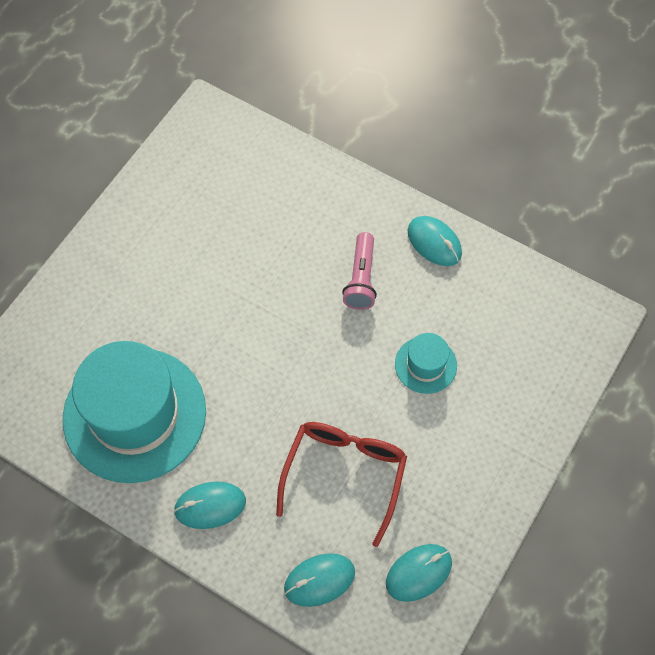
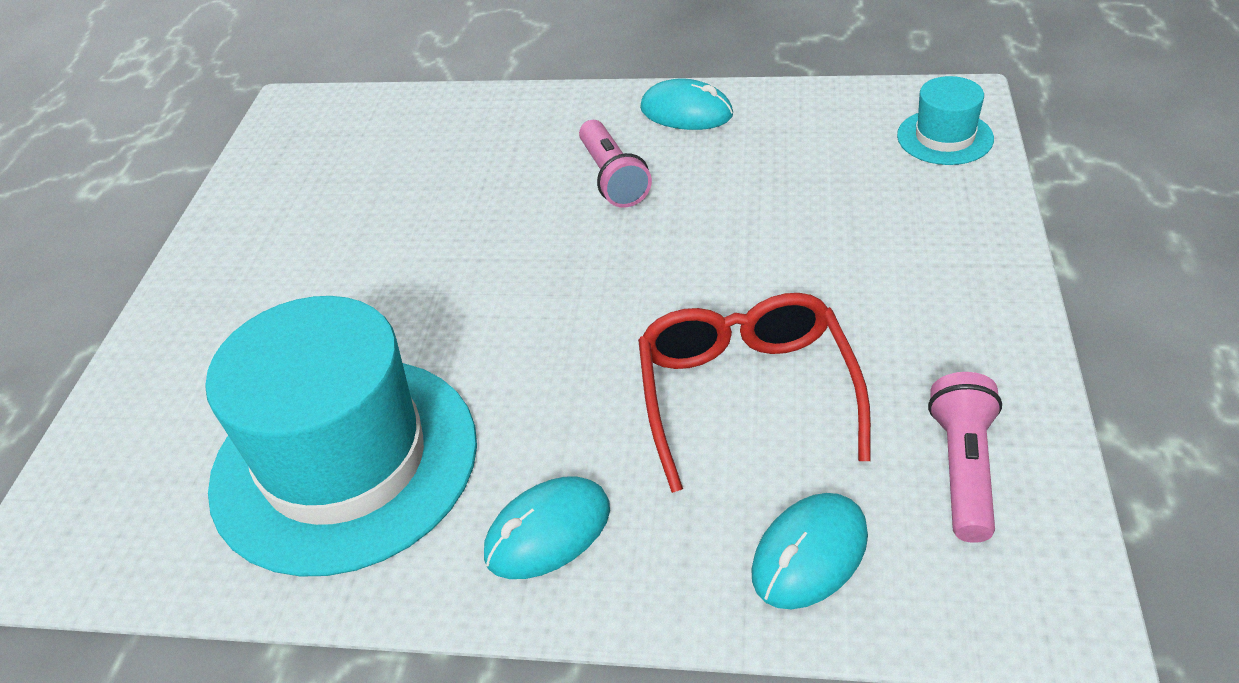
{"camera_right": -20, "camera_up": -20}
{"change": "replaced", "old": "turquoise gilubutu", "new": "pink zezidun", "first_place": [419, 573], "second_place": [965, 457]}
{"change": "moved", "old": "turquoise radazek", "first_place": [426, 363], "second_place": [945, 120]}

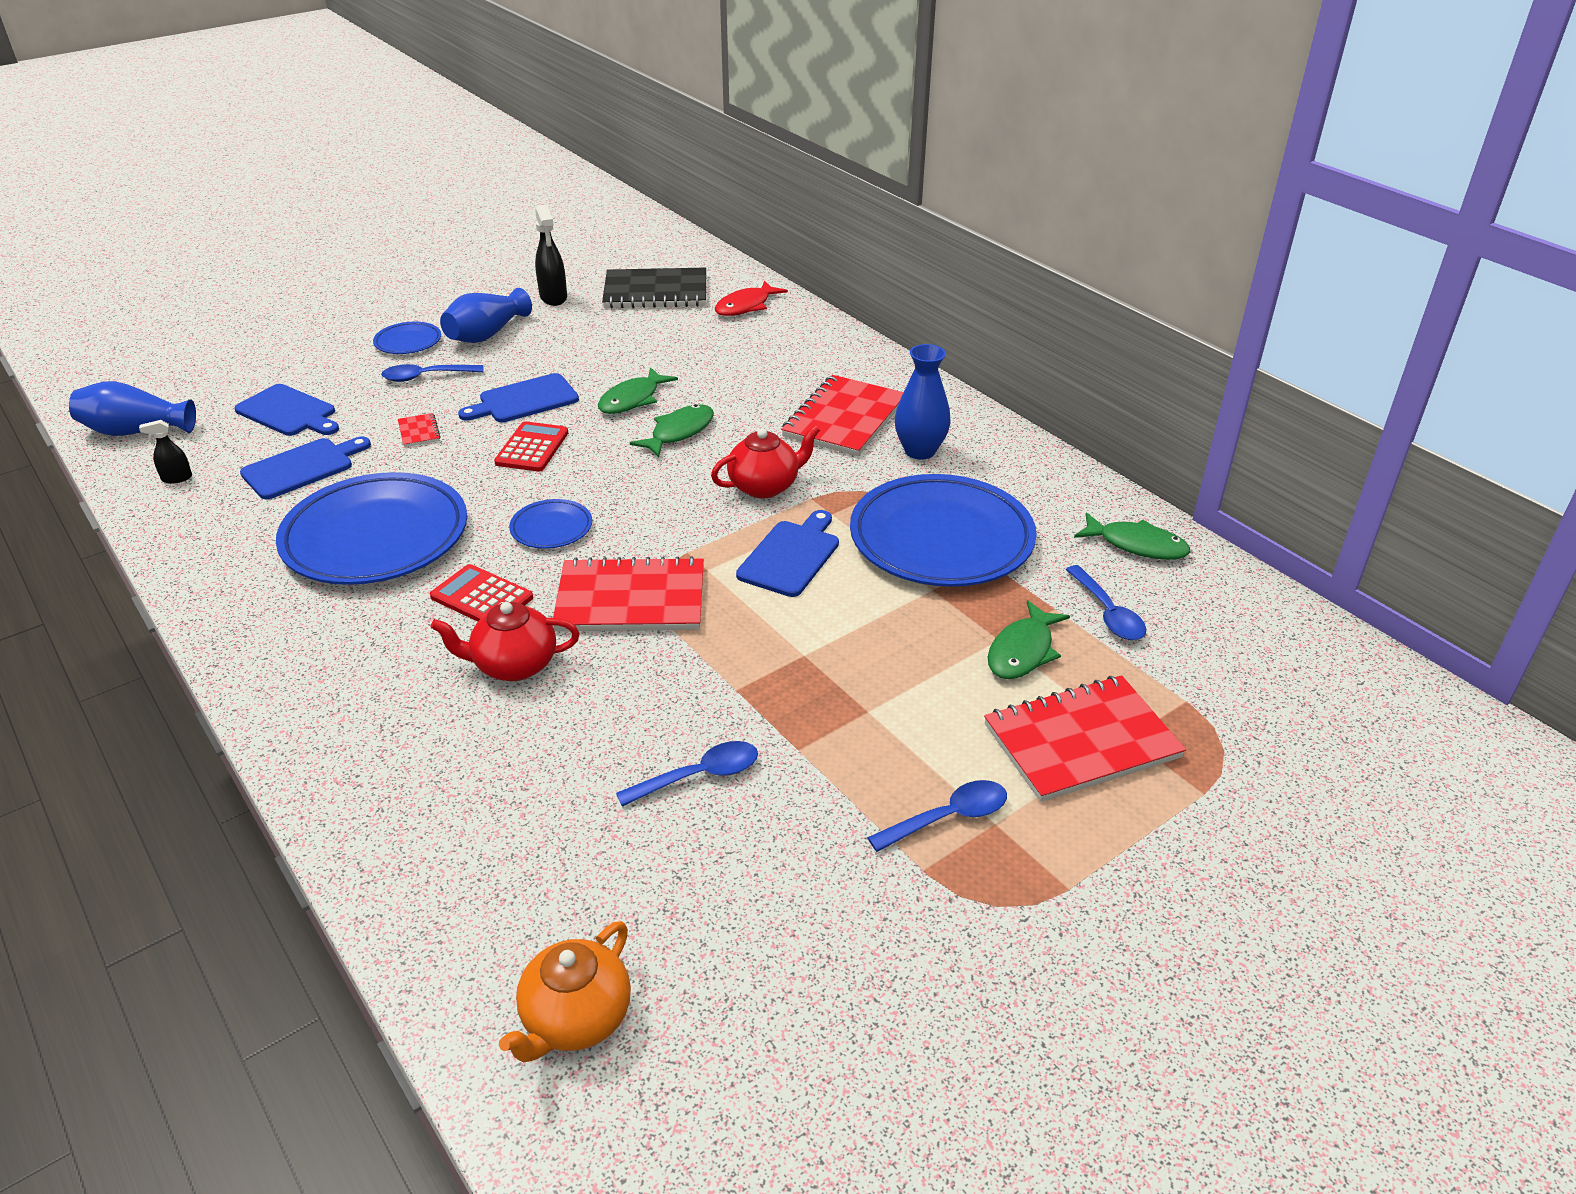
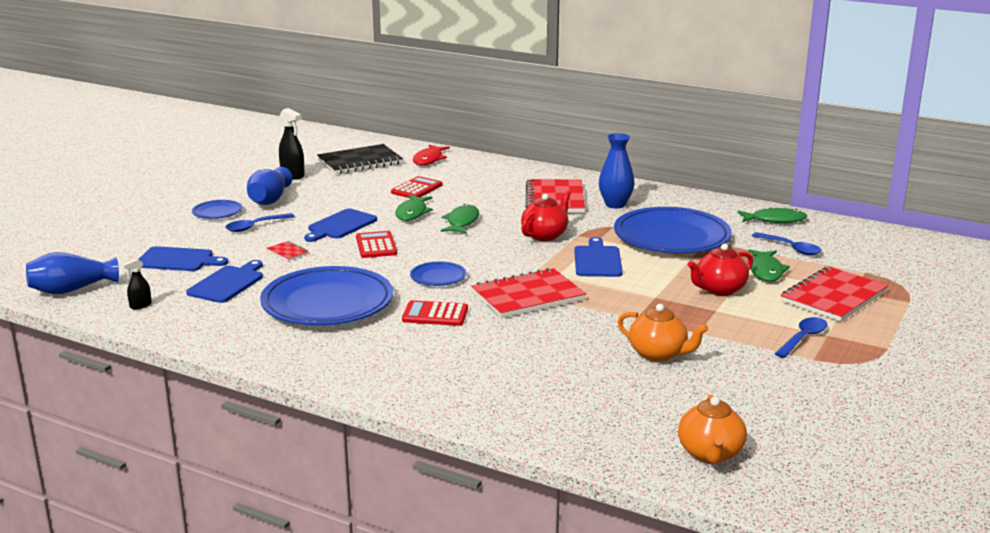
{"camera_right": -25, "camera_up": -15}
{"change": "moved", "old": "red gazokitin", "first_place": [504, 641], "second_place": [720, 270]}
{"change": "replaced", "old": "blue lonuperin", "new": "orange gazokitin", "first_place": [687, 773], "second_place": [663, 333]}
{"change": "added", "new": "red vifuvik", "second_place": [417, 187]}

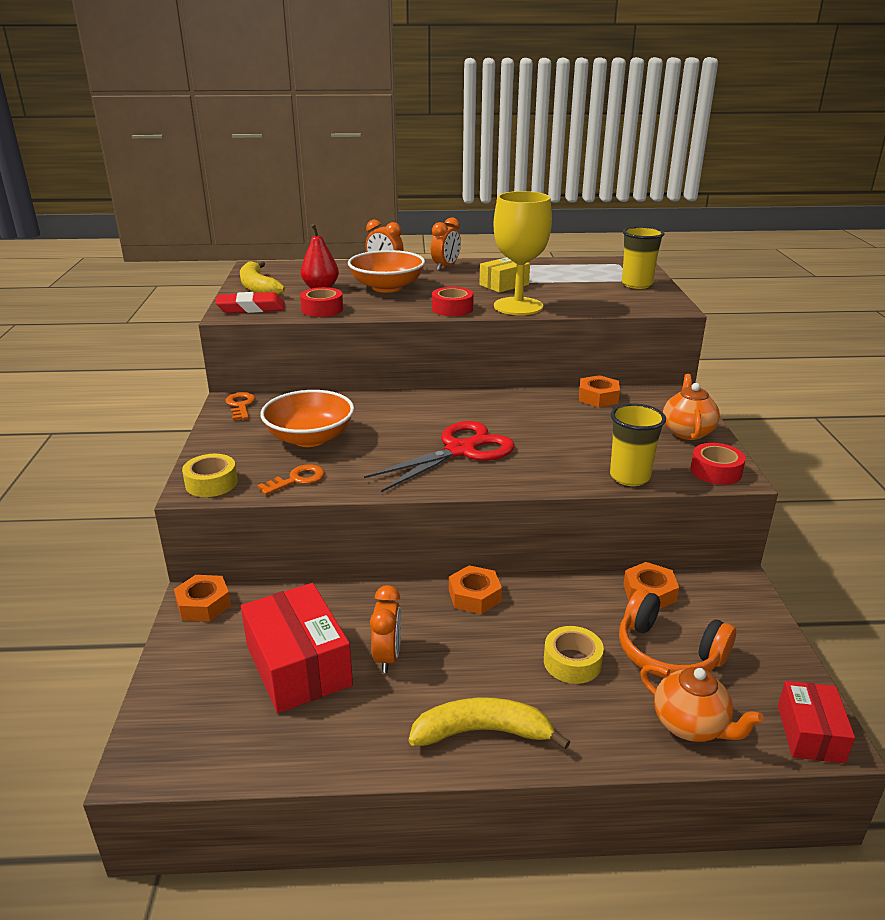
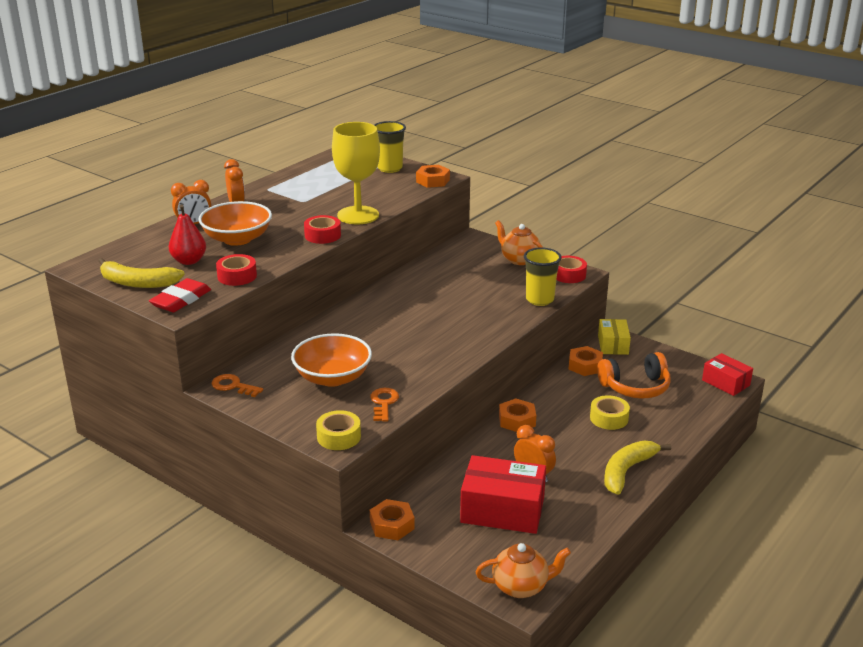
{"camera_right": -50, "camera_up": 0}
{"change": "removed", "old": "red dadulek", "first_place": [439, 456]}
{"change": "moved", "old": "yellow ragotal", "first_place": [504, 275], "second_place": [614, 337]}
{"change": "moved", "old": "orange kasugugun", "first_place": [599, 391], "second_place": [433, 176]}
{"change": "moved", "old": "orange gazokitin", "first_place": [702, 703], "second_place": [523, 570]}

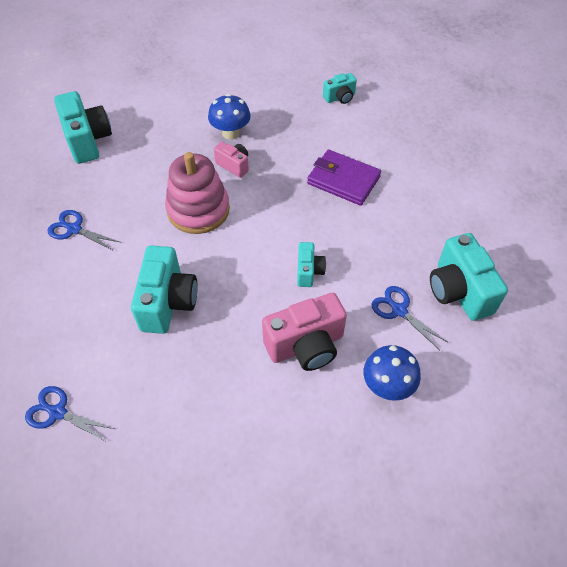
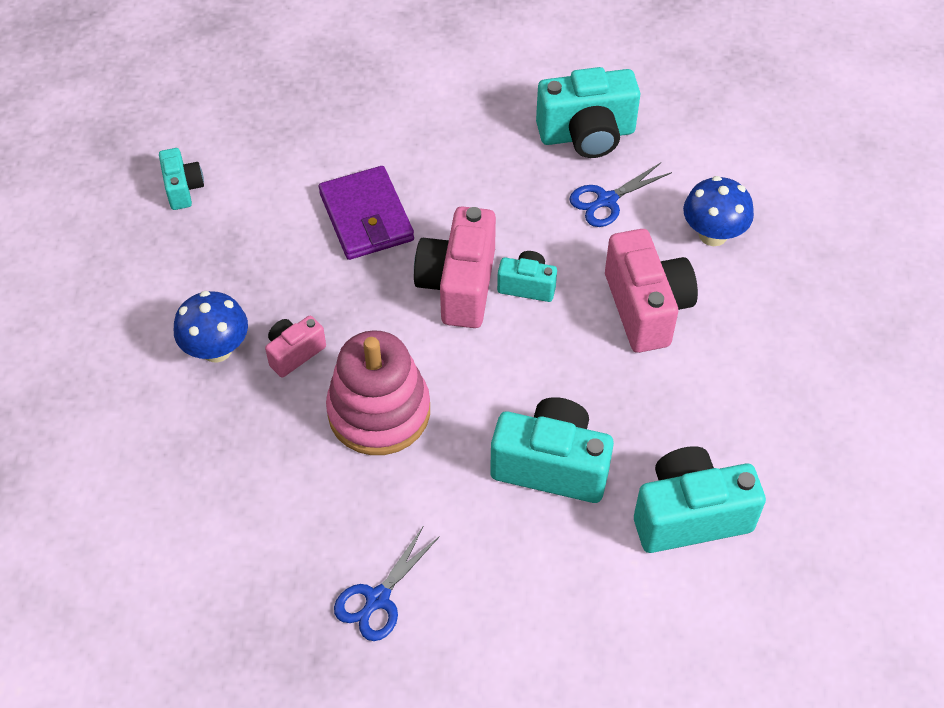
{"camera_right": -80, "camera_up": 0}
{"change": "removed", "old": "blue dadulek", "first_place": [69, 414]}
{"change": "moved", "old": "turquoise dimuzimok", "first_place": [83, 127], "second_place": [700, 499]}
{"change": "turned", "old": "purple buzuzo", "first_place": [344, 178], "second_place": [366, 213], "degrees": -60}
{"change": "added", "new": "pink dimuzimok", "second_place": [455, 267]}

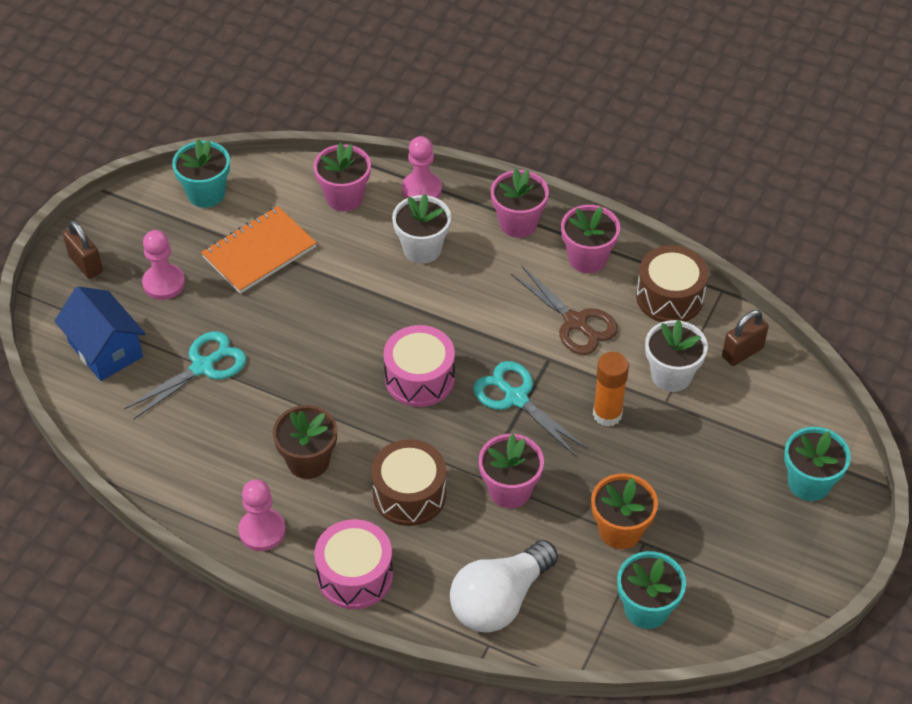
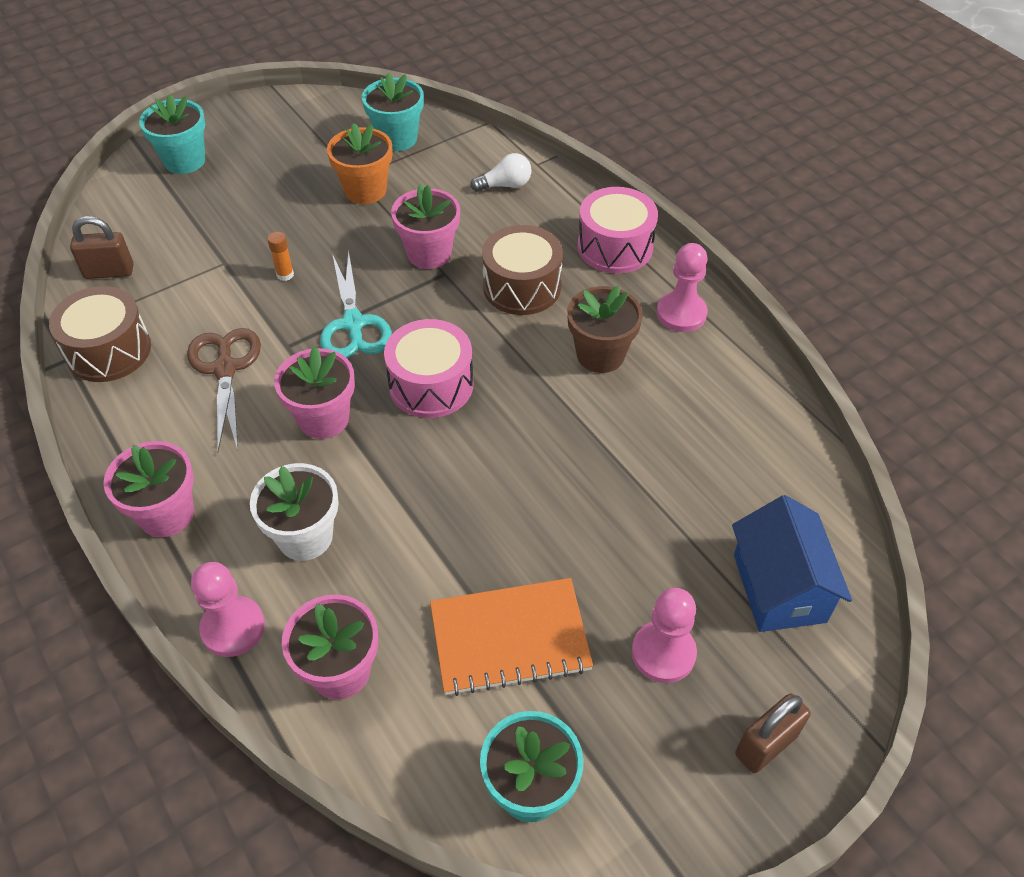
{"camera_right": -150, "camera_up": 0}
{"change": "turned", "old": "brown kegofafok", "first_place": [83, 249], "second_place": [773, 733], "degrees": 60}
{"change": "removed", "old": "turquoise dadulek", "first_place": [185, 375]}
{"change": "resized", "old": "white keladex", "first_place": [504, 586], "second_place": [501, 172], "factor": 0.5}
{"change": "moved", "old": "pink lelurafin", "first_place": [590, 239], "second_place": [314, 392]}
{"change": "resized", "old": "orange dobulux", "first_place": [611, 389], "second_place": [280, 256], "factor": 0.53}
{"change": "removed", "old": "white lelurafin", "first_place": [676, 356]}

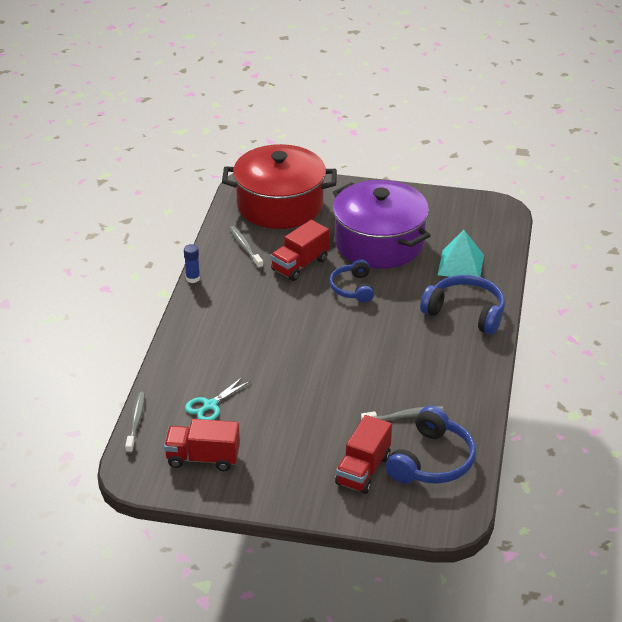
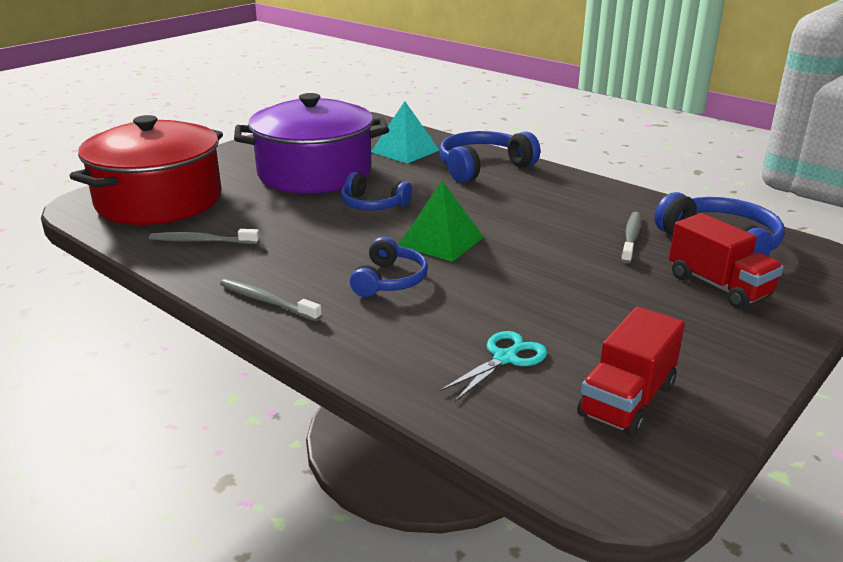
{"camera_right": -60, "camera_up": -10}
{"change": "moved", "old": "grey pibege", "first_place": [135, 423], "second_place": [271, 300]}
{"change": "removed", "old": "blue dobulux", "first_place": [192, 263]}
{"change": "turned", "old": "turquoise dadulek", "first_place": [217, 398], "second_place": [493, 366], "degrees": -120}
{"change": "removed", "old": "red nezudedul", "first_place": [299, 250]}
{"change": "added", "new": "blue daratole", "second_place": [389, 267]}
{"change": "added", "new": "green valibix", "second_place": [441, 221]}

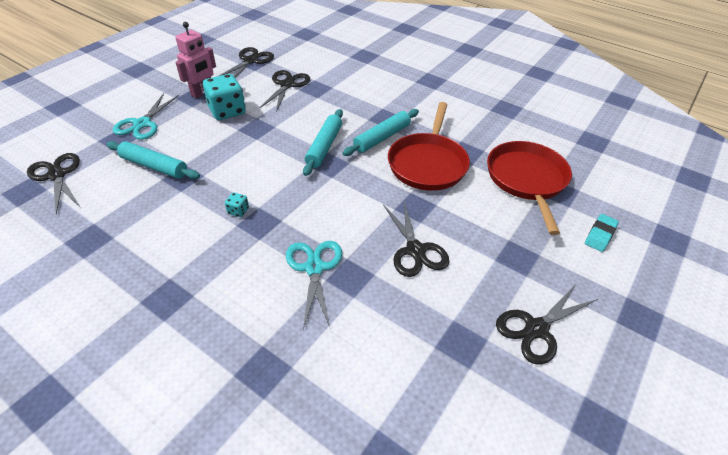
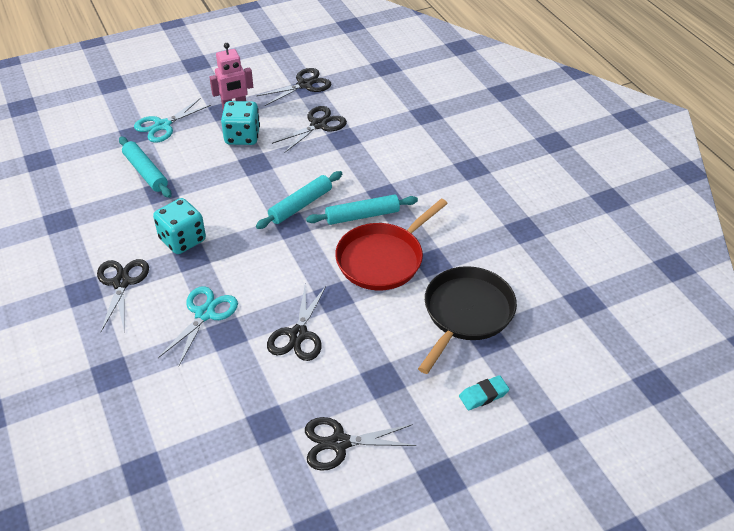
{"camera_right": 30, "camera_up": 0}
{"change": "moved", "old": "black dadulek", "first_place": [54, 183], "second_place": [123, 295]}
{"change": "resized", "old": "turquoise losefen", "first_place": [237, 204], "second_place": [179, 226], "factor": 2.29}
{"change": "recoloured", "old": "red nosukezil", "new": "black nosukezil", "first_place": [529, 188], "second_place": [467, 320]}

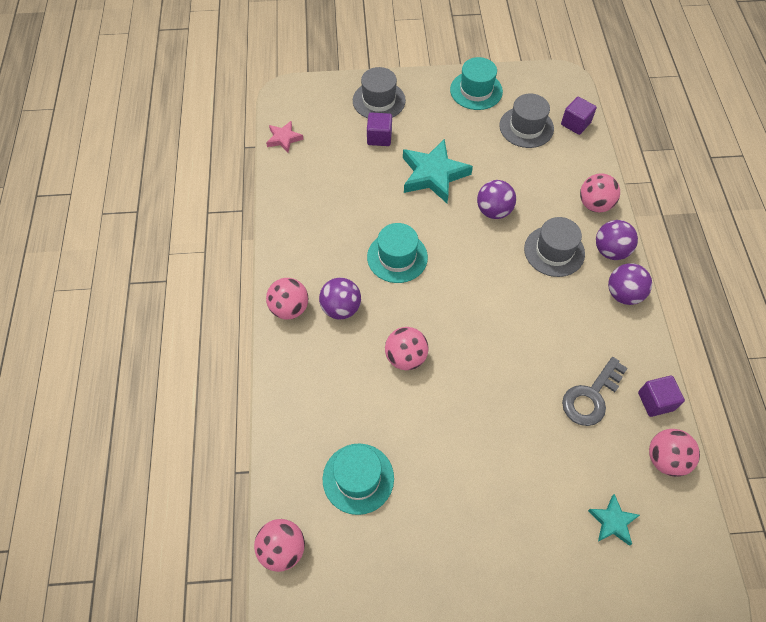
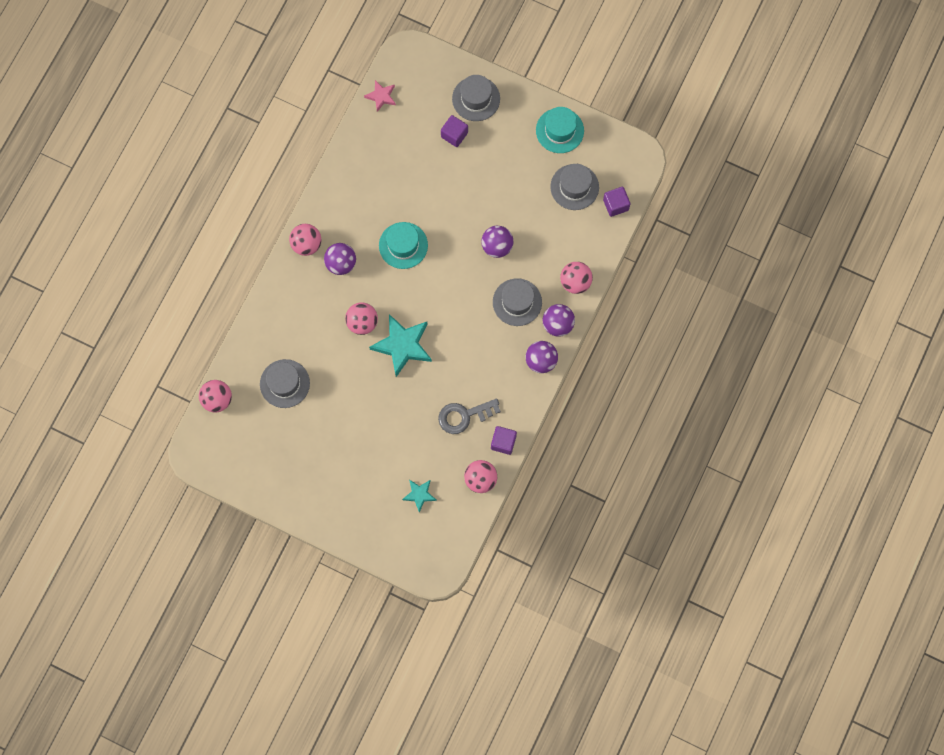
{"camera_right": 30, "camera_up": 15}
{"change": "recoloured", "old": "turquoise radazek", "new": "grey radazek", "first_place": [358, 479], "second_place": [285, 383]}
{"change": "moved", "old": "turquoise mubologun", "first_place": [438, 171], "second_place": [400, 345]}

